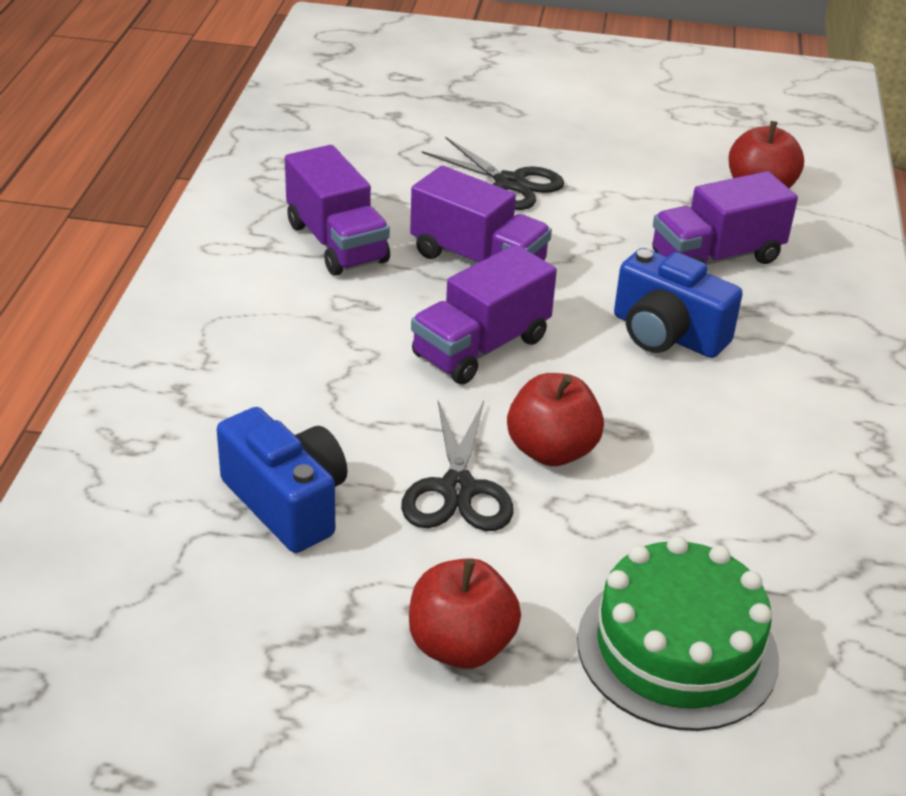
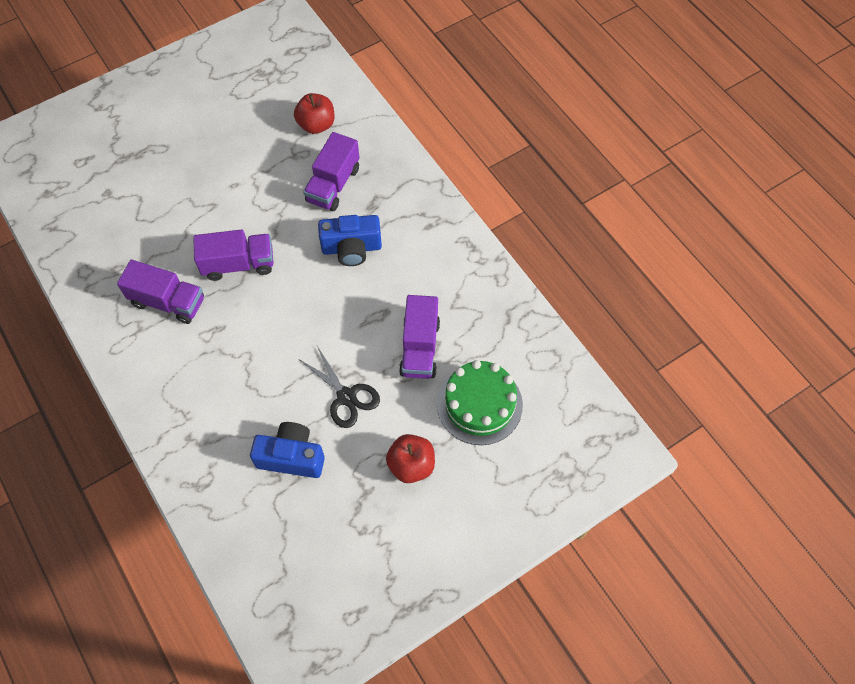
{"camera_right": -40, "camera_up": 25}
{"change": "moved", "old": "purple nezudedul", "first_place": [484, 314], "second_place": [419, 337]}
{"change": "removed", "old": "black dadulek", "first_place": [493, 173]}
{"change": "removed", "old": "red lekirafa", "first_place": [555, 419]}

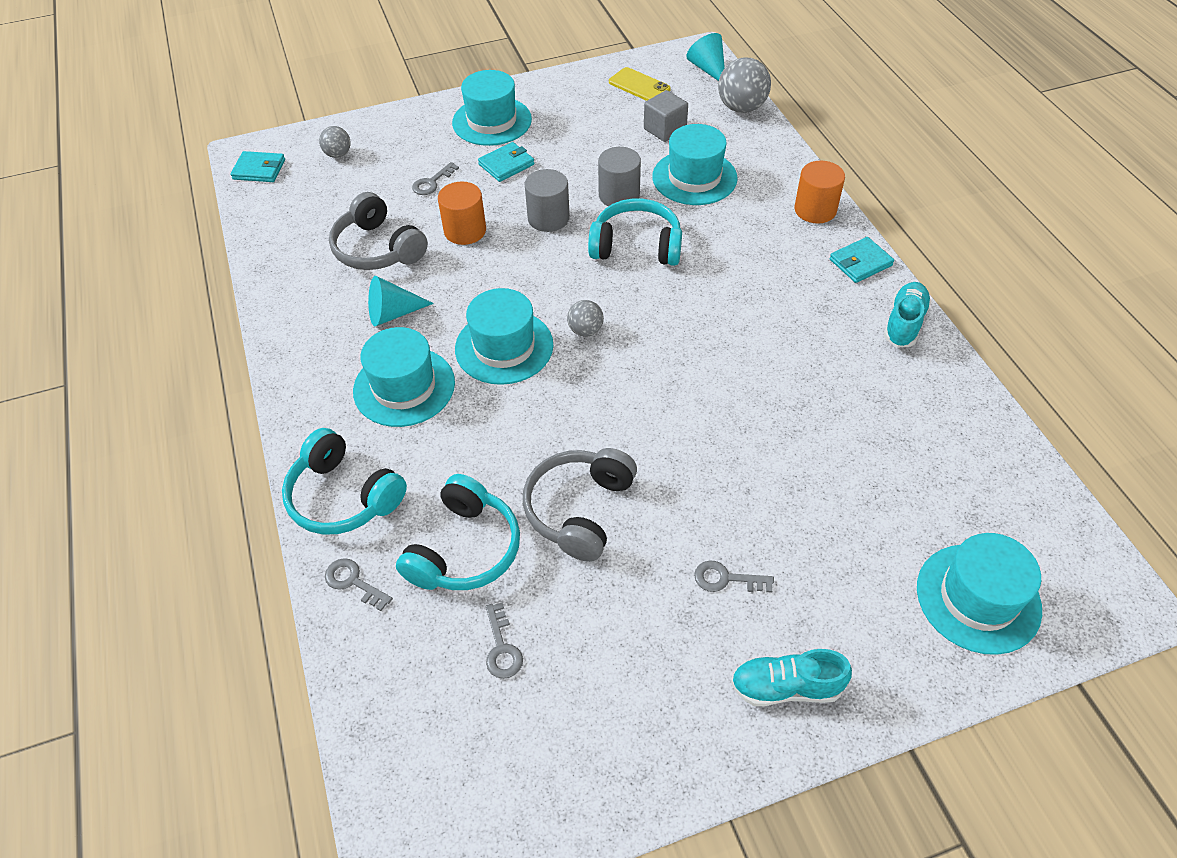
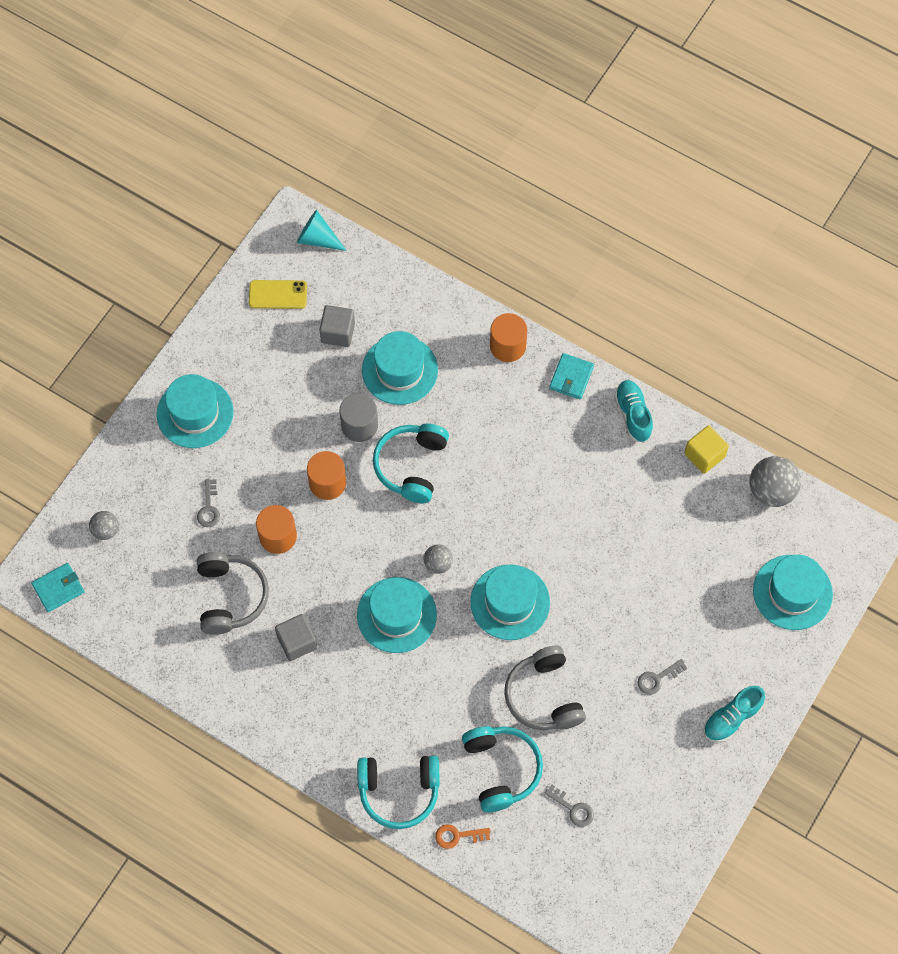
{"camera_right": -40, "camera_up": 15}
{"change": "recoloured", "old": "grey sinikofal", "new": "orange sinikofal", "first_place": [359, 584], "second_place": [462, 836]}
{"change": "turned", "old": "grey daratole", "first_place": [378, 231], "second_place": [233, 593], "degrees": -105}
{"change": "moved", "old": "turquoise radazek", "first_place": [404, 377], "second_place": [510, 602]}
{"change": "replaced", "old": "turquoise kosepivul", "new": "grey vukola", "first_place": [401, 301], "second_place": [296, 637]}
{"change": "removed", "old": "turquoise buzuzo", "first_place": [506, 162]}
{"change": "recoloured", "old": "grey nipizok", "new": "orange nipizok", "first_place": [547, 200], "second_place": [326, 475]}
{"change": "turned", "old": "turquoise daratole", "first_place": [635, 232], "second_place": [411, 463], "degrees": -45}
{"change": "moved", "old": "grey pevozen", "first_place": [744, 85], "second_place": [775, 481]}
{"change": "added", "new": "yellow vukola", "second_place": [706, 449]}

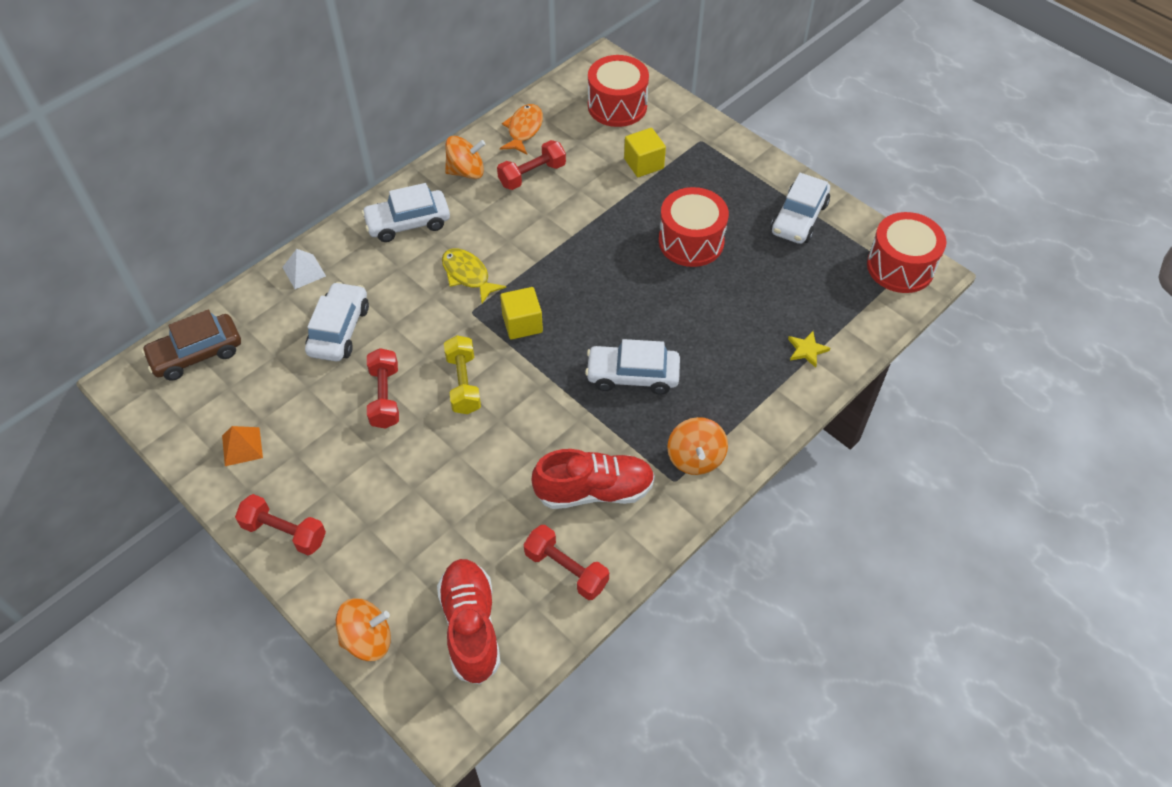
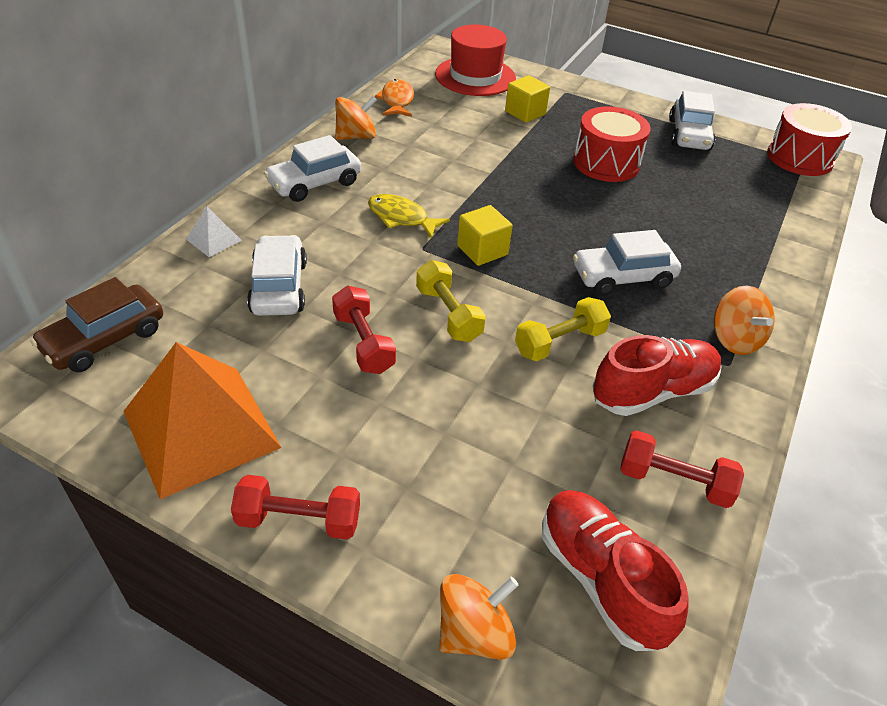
{"camera_right": -20, "camera_up": -10}
{"change": "resized", "old": "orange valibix", "first_place": [242, 446], "second_place": [202, 420], "factor": 2.41}
{"change": "removed", "old": "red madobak", "first_place": [531, 165]}
{"change": "replaced", "old": "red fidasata", "new": "red radazek", "first_place": [618, 91], "second_place": [475, 60]}
{"change": "removed", "old": "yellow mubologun", "first_place": [809, 349]}
{"change": "added", "new": "yellow madobak", "second_place": [563, 329]}

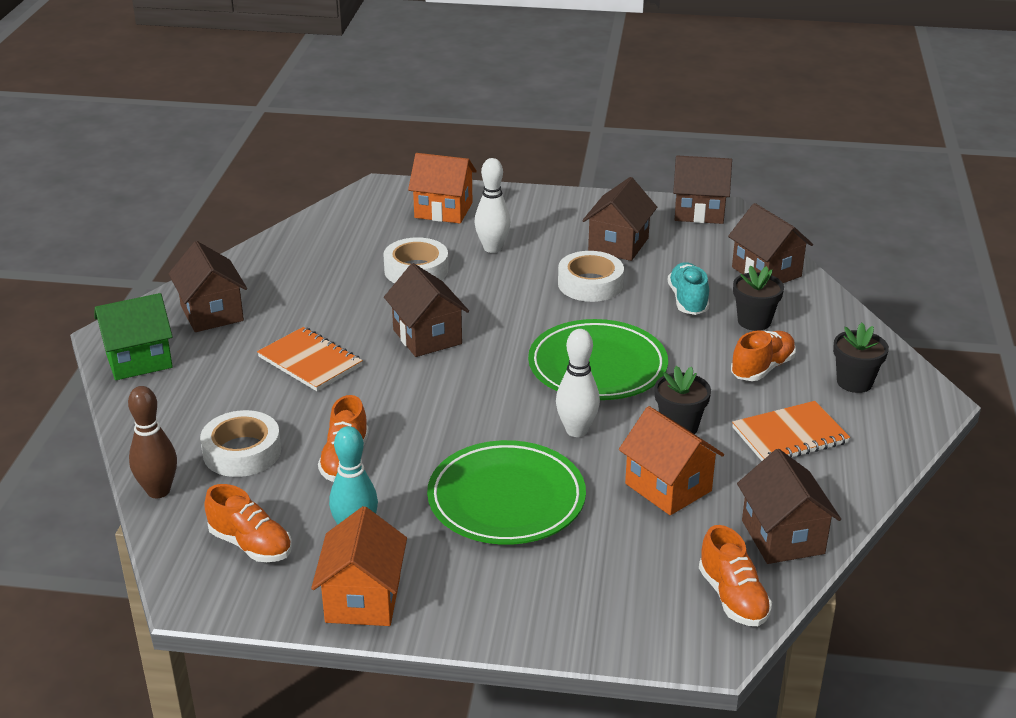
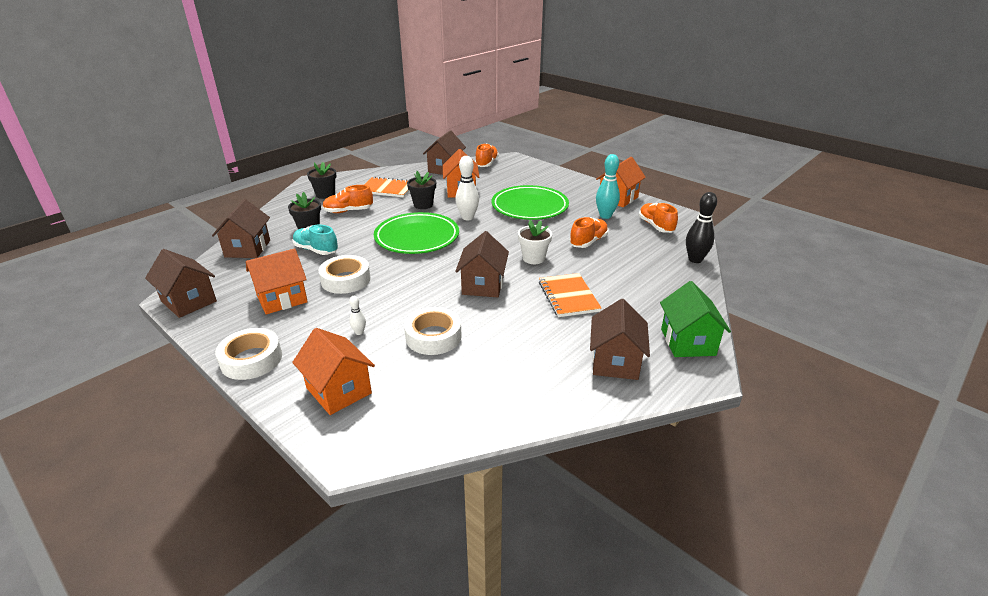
{"camera_right": -145, "camera_up": 0}
{"change": "turned", "old": "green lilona", "first_place": [133, 336], "second_place": [695, 319], "degrees": 75}
{"change": "recoloured", "old": "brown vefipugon", "new": "black vefipugon", "first_place": [152, 442], "second_place": [701, 227]}
{"change": "moved", "old": "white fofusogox", "first_place": [240, 443], "second_place": [248, 354]}
{"change": "resized", "old": "white vefipugon", "first_place": [492, 205], "second_place": [357, 315], "factor": 0.5}
{"change": "recoloured", "old": "brown lilona", "new": "orange lilona", "first_place": [619, 219], "second_place": [277, 281]}
{"change": "turned", "old": "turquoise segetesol", "first_place": [688, 288], "second_place": [315, 240], "degrees": 90}
{"change": "added", "new": "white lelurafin", "second_place": [535, 242]}

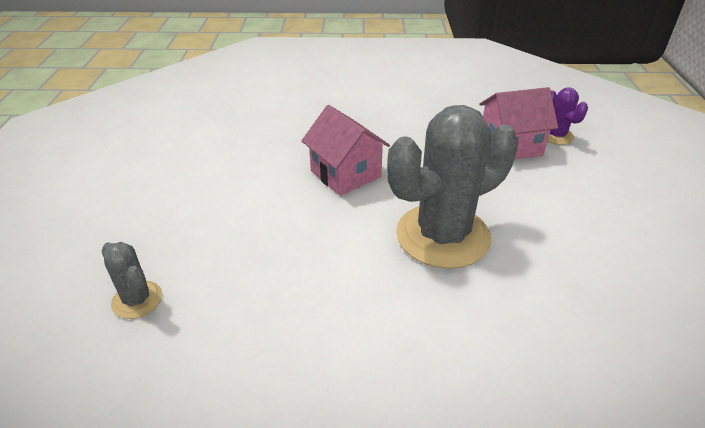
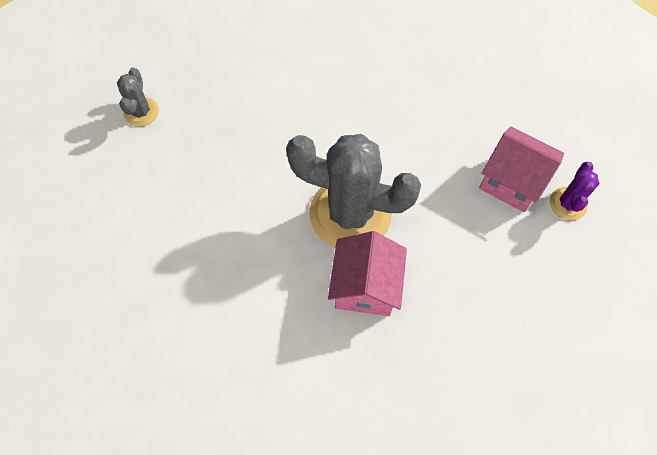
{"camera_right": 45, "camera_up": 25}
{"change": "moved", "old": "pink lilona", "first_place": [345, 150], "second_place": [367, 273]}

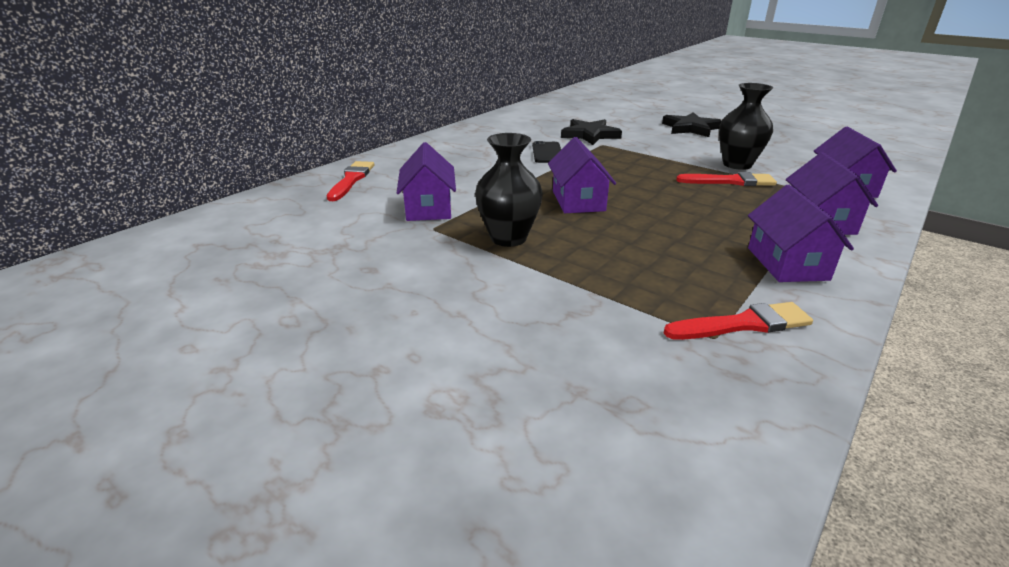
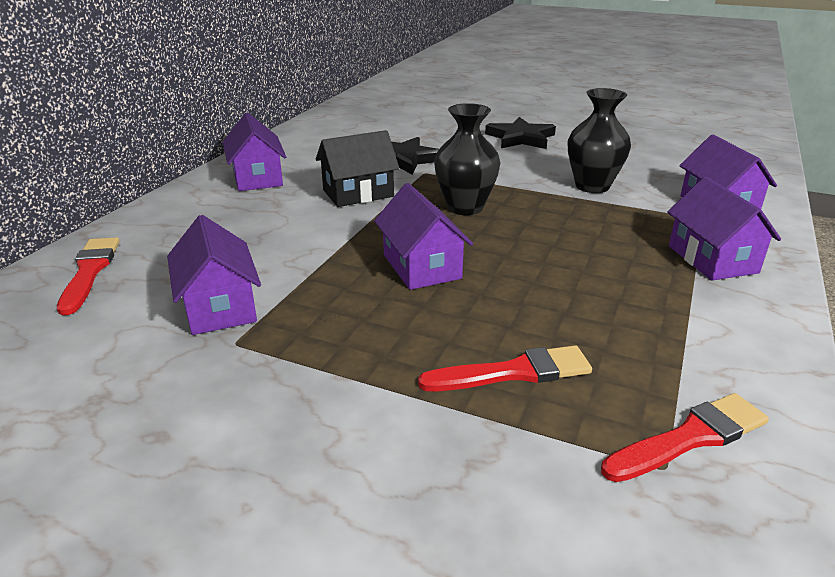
{"camera_right": -15, "camera_up": 0}
{"change": "moved", "old": "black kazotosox", "first_place": [509, 190], "second_place": [467, 159]}
{"change": "replaced", "old": "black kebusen", "new": "black lilona", "first_place": [546, 152], "second_place": [357, 168]}
{"change": "moved", "old": "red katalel", "first_place": [726, 179], "second_place": [505, 368]}
{"change": "moved", "old": "purple lilona", "first_place": [801, 233], "second_place": [254, 152]}

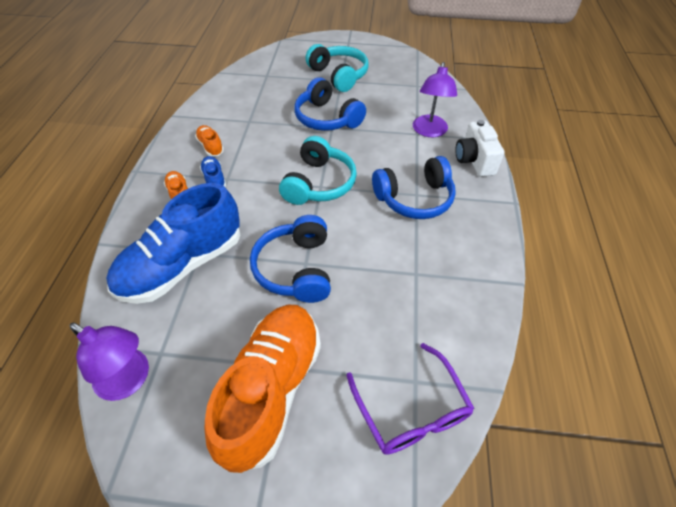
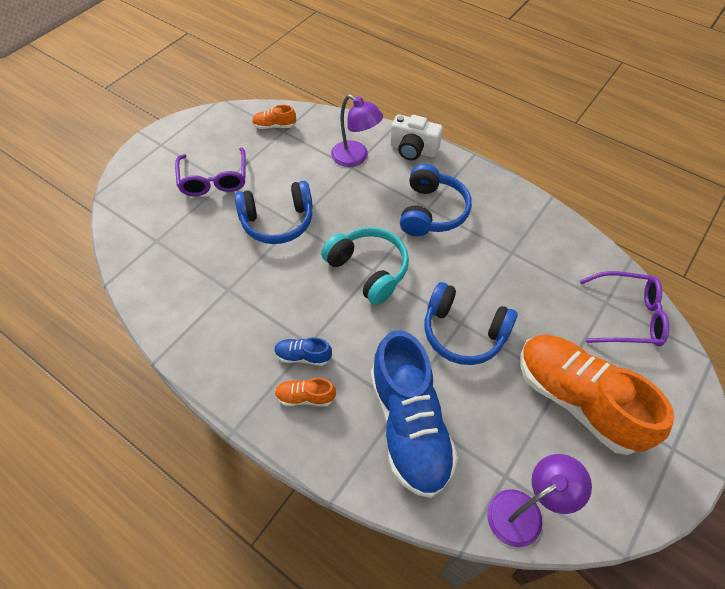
{"camera_right": -60, "camera_up": 5}
{"change": "moved", "old": "orange segetesol", "first_place": [209, 141], "second_place": [274, 117]}
{"change": "replaced", "old": "turquoise daratole", "new": "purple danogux", "first_place": [337, 68], "second_place": [210, 171]}

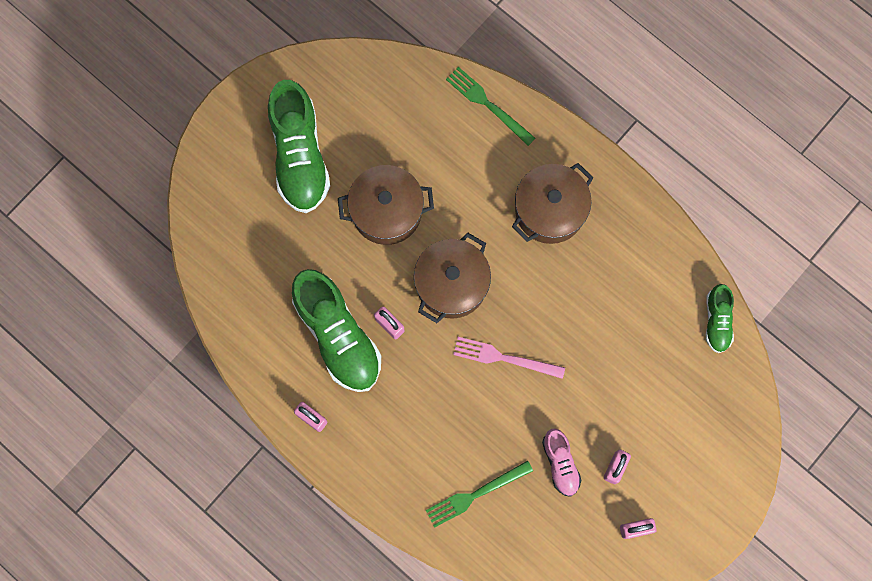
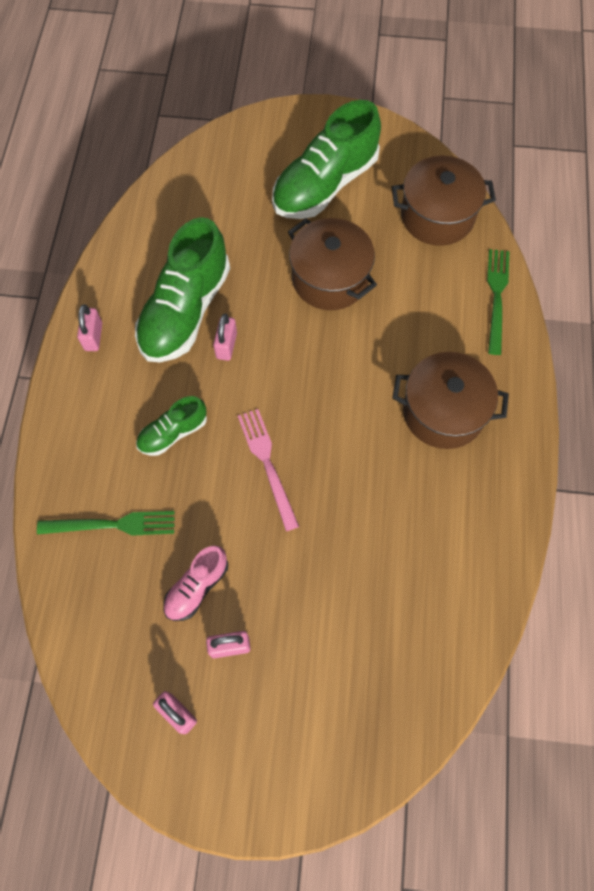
{"camera_right": 55, "camera_up": -10}
{"change": "moved", "old": "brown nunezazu", "first_place": [452, 277], "second_place": [444, 200]}
{"change": "turned", "old": "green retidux", "first_place": [479, 494], "second_place": [106, 523], "degrees": 150}
{"change": "moved", "old": "green segetesol", "first_place": [720, 318], "second_place": [171, 426]}

